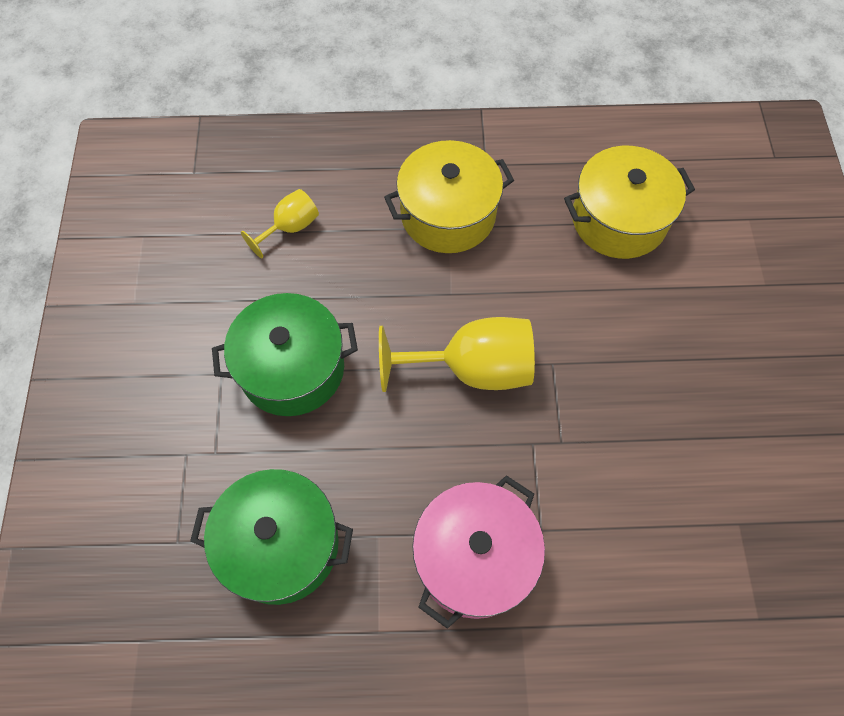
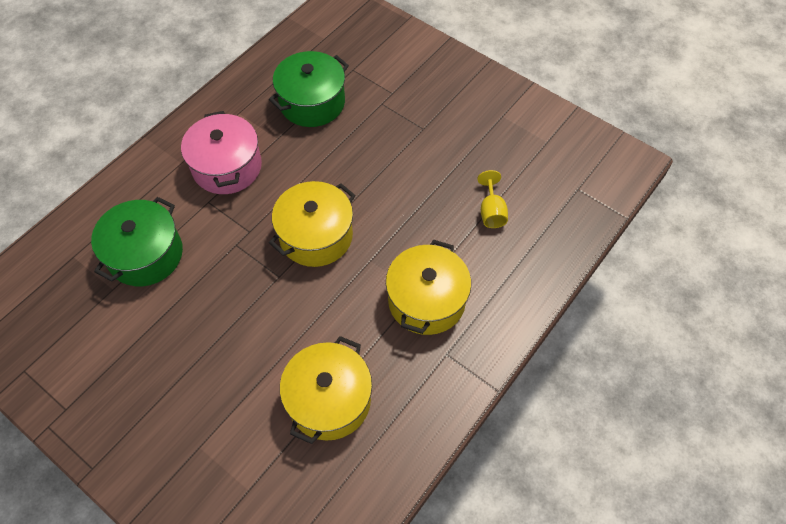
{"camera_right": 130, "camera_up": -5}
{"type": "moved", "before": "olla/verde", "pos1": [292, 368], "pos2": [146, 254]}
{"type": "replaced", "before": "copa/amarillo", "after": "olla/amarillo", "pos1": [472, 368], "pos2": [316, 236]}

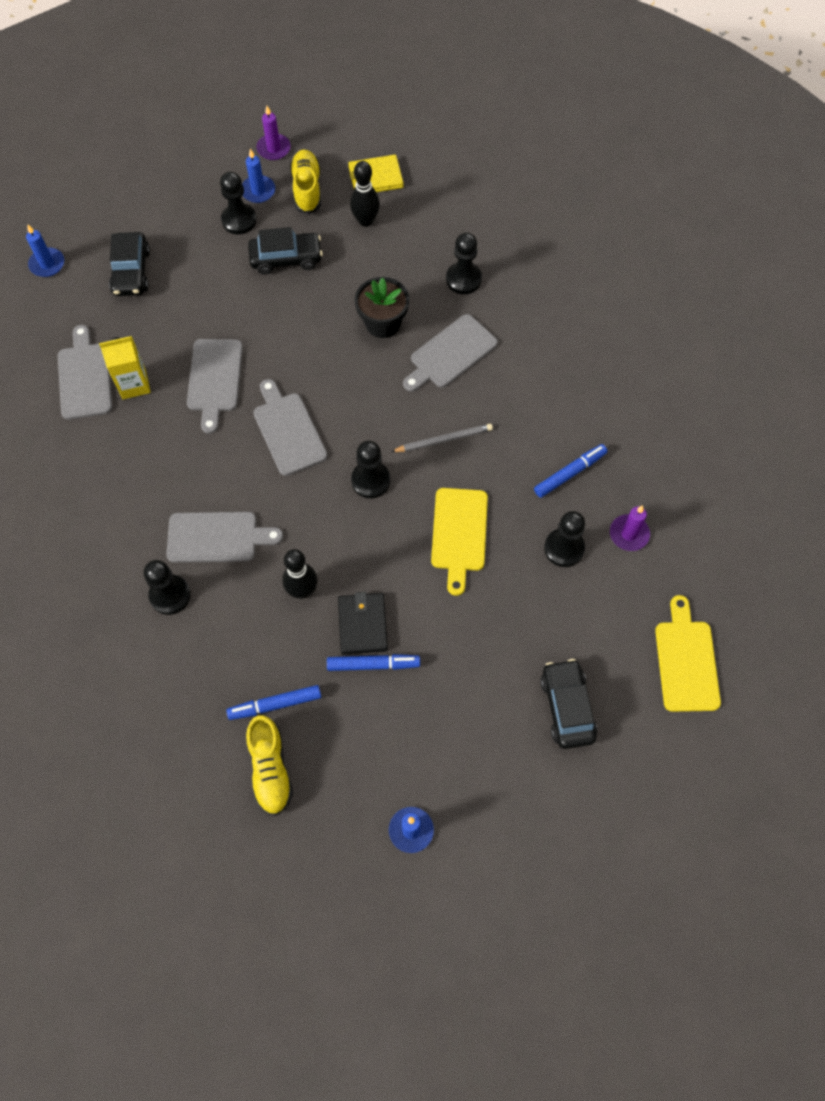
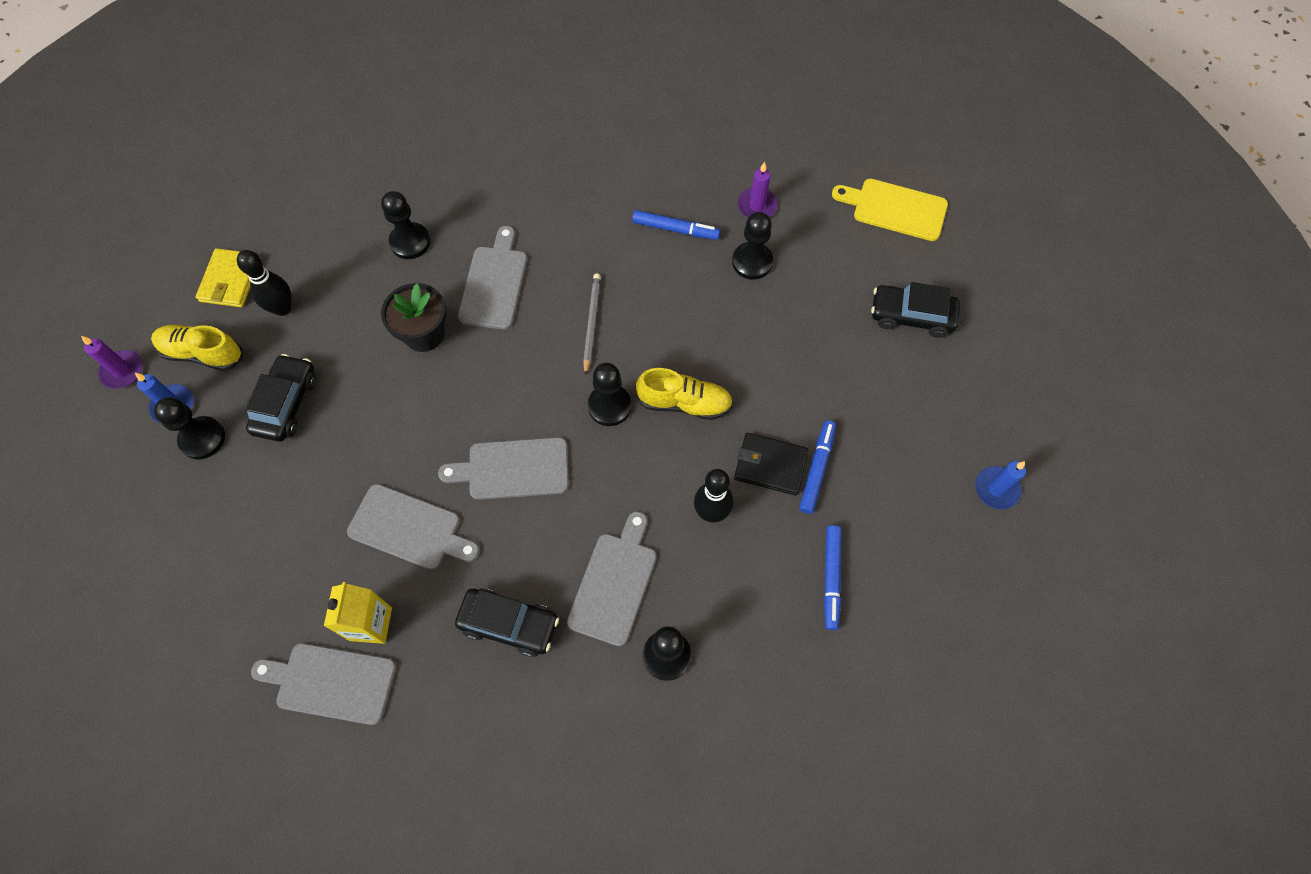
{"camera_right": -70, "camera_up": 0}
{"type": "removed", "before": "vela/azul", "pos1": [47, 264]}
{"type": "moved", "before": "coche/negro", "pos1": [131, 271], "pos2": [509, 624]}
{"type": "turned", "before": "tabla de cortar/gris", "pos1": [450, 354], "pos2": [494, 283], "turn": -150}
{"type": "turned", "before": "rotulador/azul", "pos1": [569, 473], "pos2": [675, 229], "turn": 120}
{"type": "removed", "before": "tabla de cortar/amarillo", "pos1": [459, 534]}
{"type": "moved", "before": "zapato/amarillo", "pos1": [270, 769], "pos2": [684, 403]}

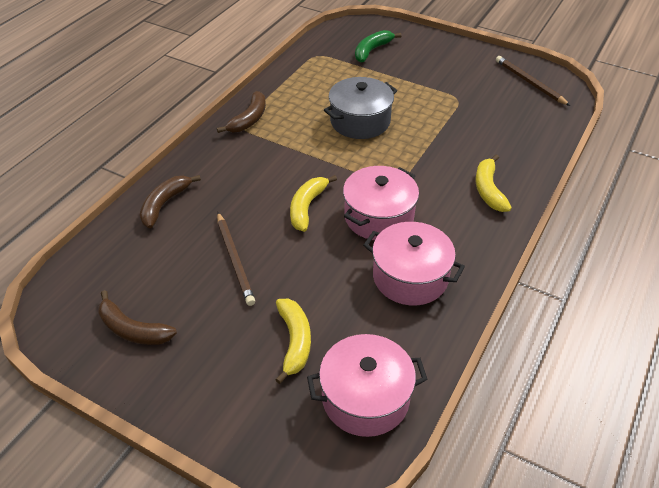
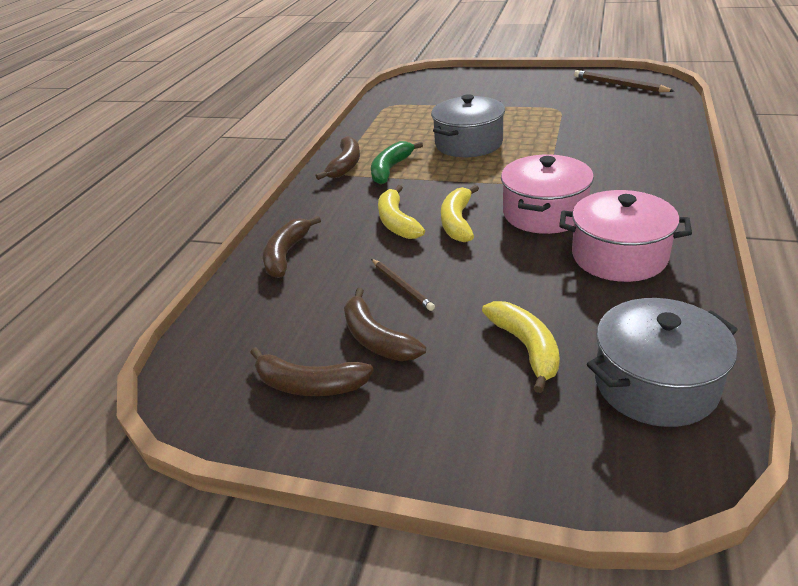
{"camera_right": -10, "camera_up": -10}
{"type": "moved", "before": "plátano/verde", "pos1": [371, 50], "pos2": [390, 169]}
{"type": "moved", "before": "plátano/amarillo", "pos1": [488, 190], "pos2": [396, 222]}
{"type": "resized", "before": "lápiz/marrón", "pos1": [235, 260], "pos2": [402, 286], "scale": 0.66}
{"type": "recoloured", "before": "olla/rosa", "after": "olla/gris", "pos1": [365, 398], "pos2": [655, 384]}
{"type": "added", "after": "plátano/marrón", "pos2": [376, 339]}

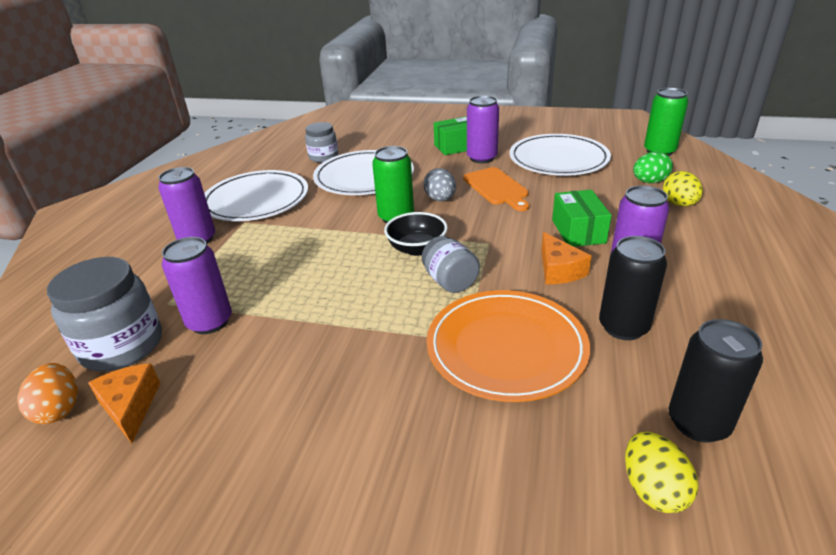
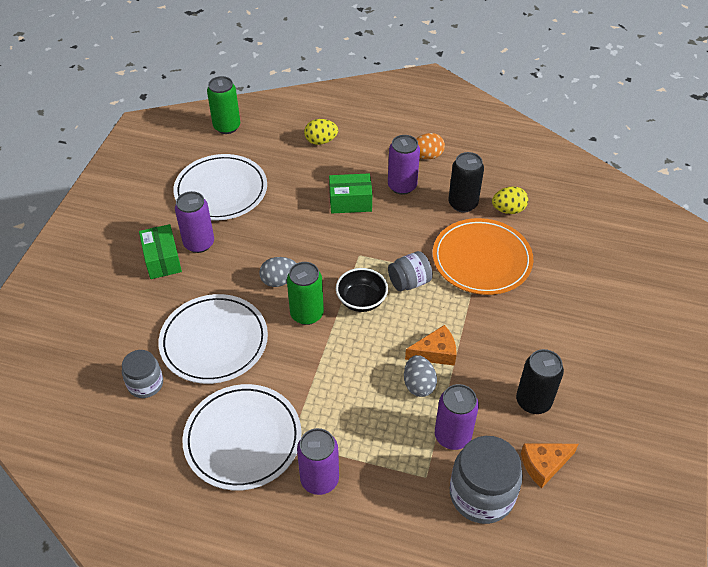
{"camera_right": -90, "camera_up": 15}
{"type": "removed", "before": "huevo/verde", "pos1": [649, 182]}
{"type": "removed", "before": "tabla de cortar/naranja", "pos1": [496, 188]}
{"type": "moved", "before": "queso/naranja", "pos1": [559, 270], "pos2": [435, 353]}
{"type": "moved", "before": "lata/negro", "pos1": [698, 423], "pos2": [533, 401]}
{"type": "moved", "before": "huevo/naranja", "pos1": [59, 409], "pos2": [427, 156]}
{"type": "moved", "before": "huevo/amarillo", "pos1": [653, 489], "pos2": [508, 210]}
{"type": "added", "after": "huevo/gris", "pos2": [418, 385]}

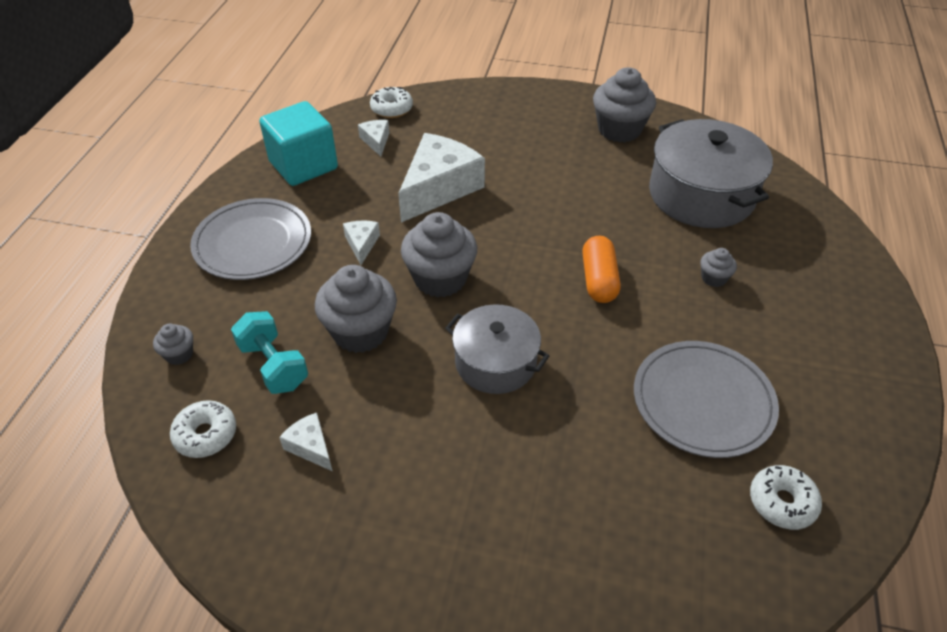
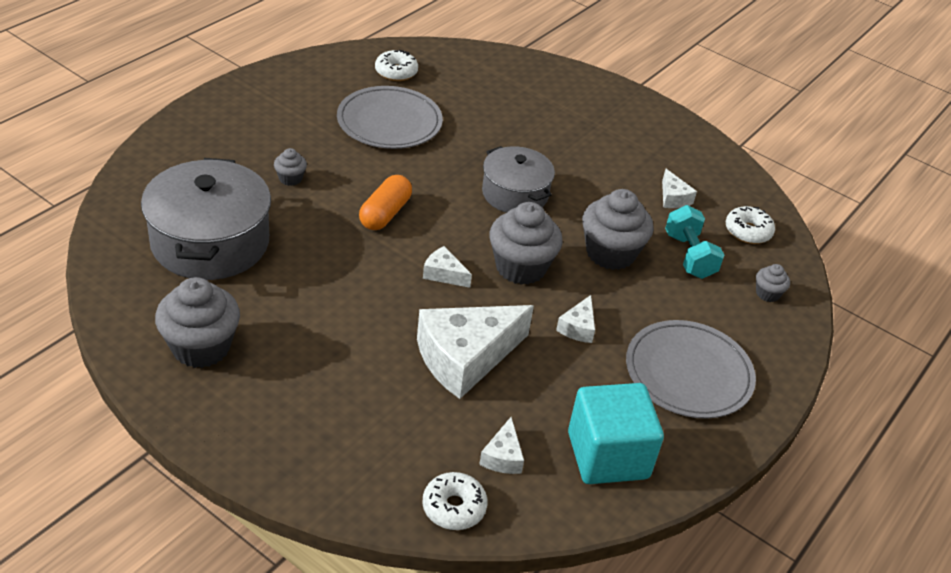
{"camera_right": -160, "camera_up": -5}
{"type": "added", "after": "queso/blanco", "pos2": [444, 274]}

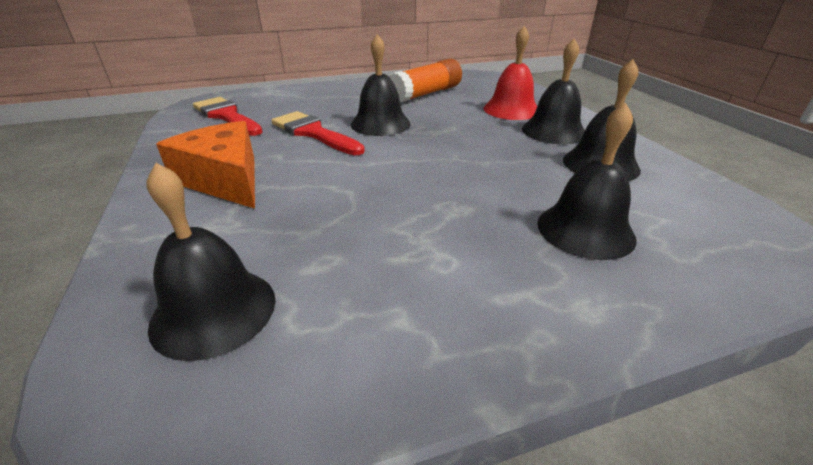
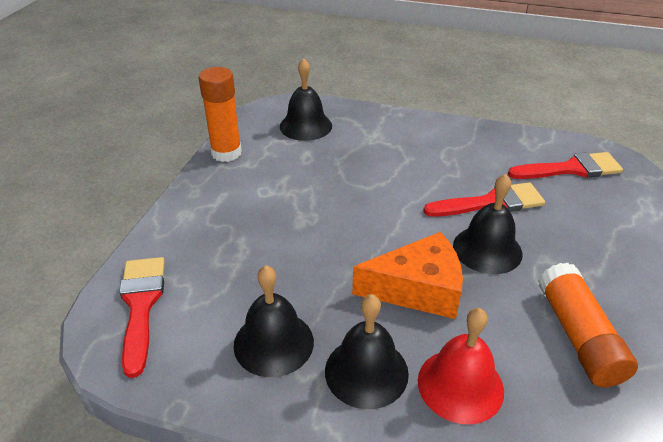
{"camera_right": 125, "camera_up": 5}
{"type": "removed", "before": "campana/negro", "pos1": [585, 230]}
{"type": "moved", "before": "queso/naranja", "pos1": [225, 180], "pos2": [417, 289]}
{"type": "added", "after": "barra de pegamento/naranja", "pos2": [226, 153]}
{"type": "added", "after": "pincel/rojo", "pos2": [141, 305]}

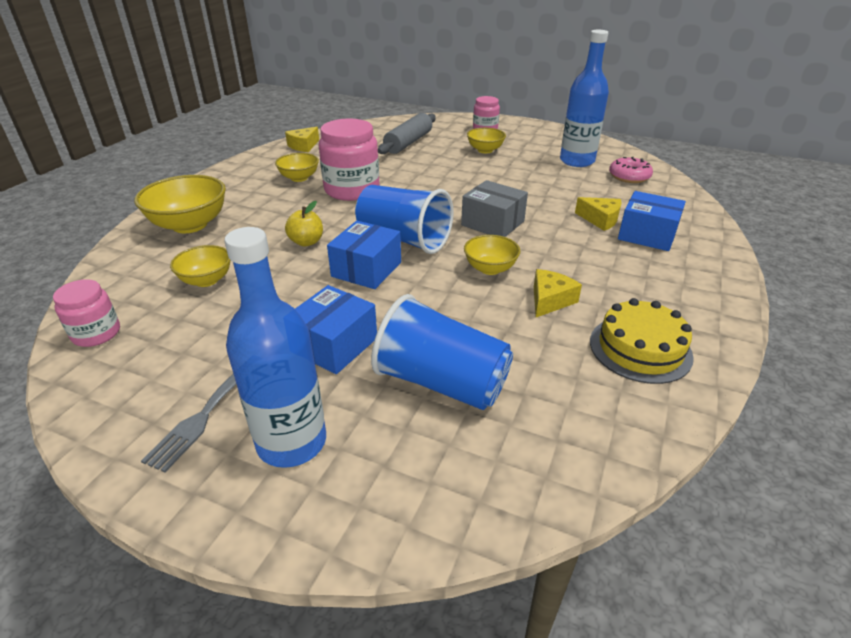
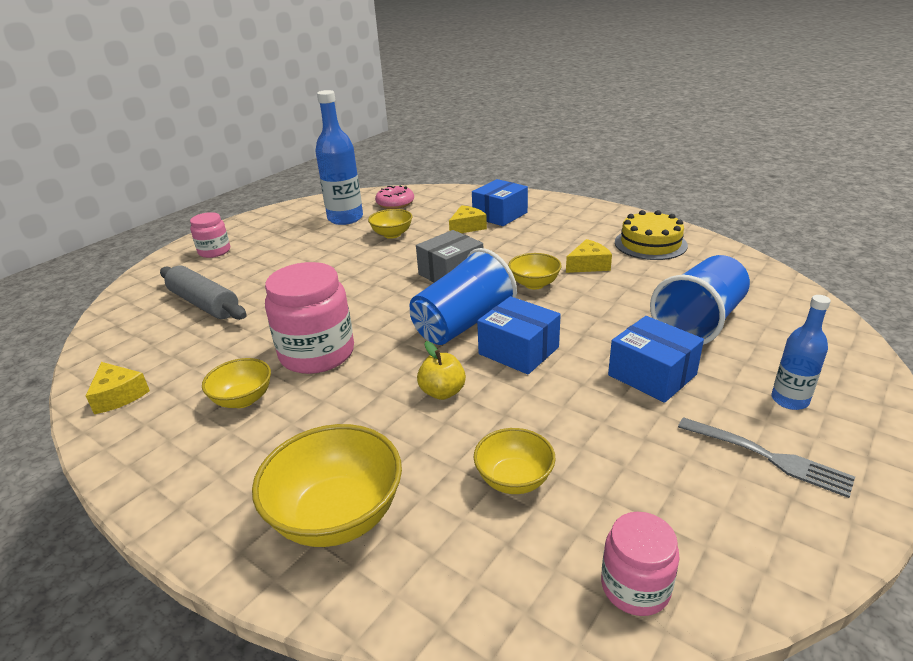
{"camera_right": -75, "camera_up": -5}
{"type": "moved", "before": "cuenco/amarillo", "pos1": [485, 150], "pos2": [392, 234]}
{"type": "resized", "before": "botella/azul", "pos1": [292, 442], "pos2": [789, 400], "scale": 0.57}
{"type": "turned", "before": "queso/amarillo", "pos1": [550, 300], "pos2": [588, 265], "turn": 105}

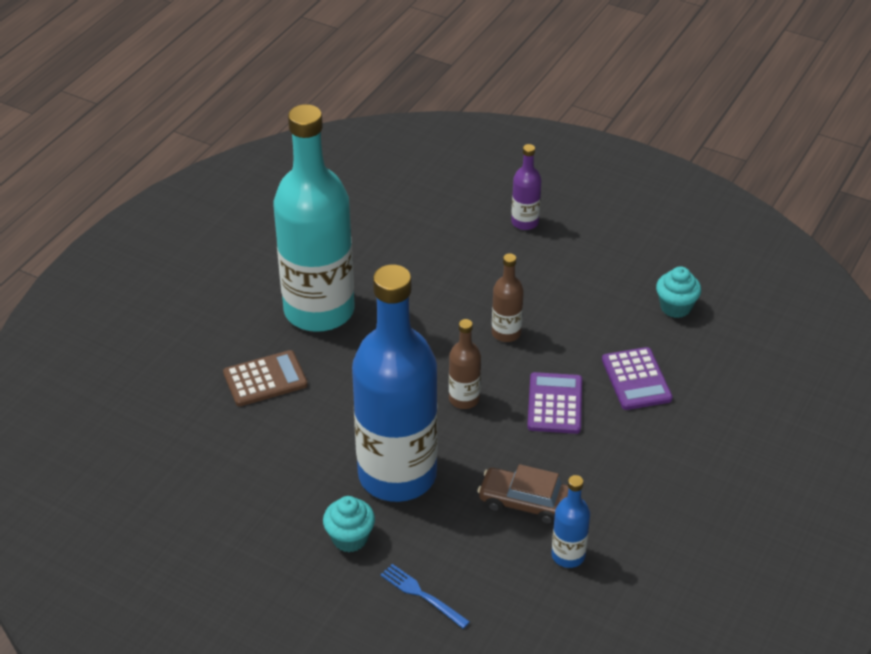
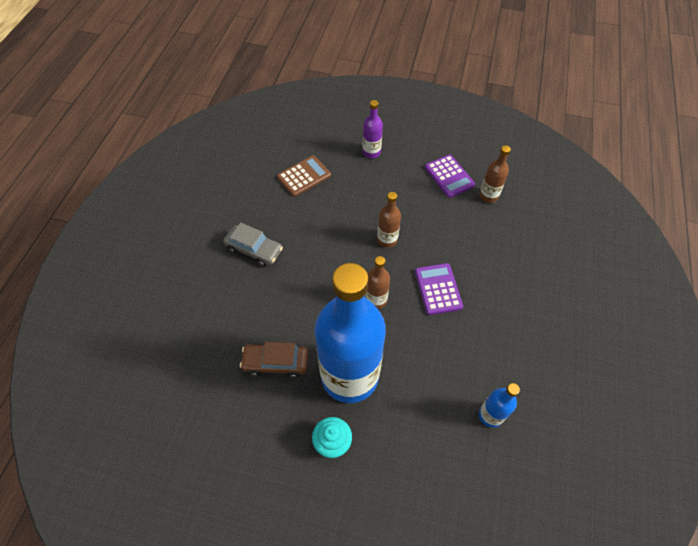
{"camera_right": -15, "camera_up": 15}
{"type": "replaced", "before": "botella/turquesa", "after": "coche/gris", "pos1": [319, 310], "pos2": [254, 250]}
{"type": "replaced", "before": "magdalena/turquesa", "after": "botella/marrón", "pos1": [675, 307], "pos2": [488, 196]}
{"type": "moved", "before": "calculadora/morado", "pos1": [636, 379], "pos2": [449, 176]}
{"type": "moved", "before": "calculadora/marrón", "pos1": [265, 379], "pos2": [304, 176]}
{"type": "moved", "before": "coche/marrón", "pos1": [525, 503], "pos2": [275, 363]}
{"type": "removed", "before": "tenedor/azul", "pos1": [422, 595]}

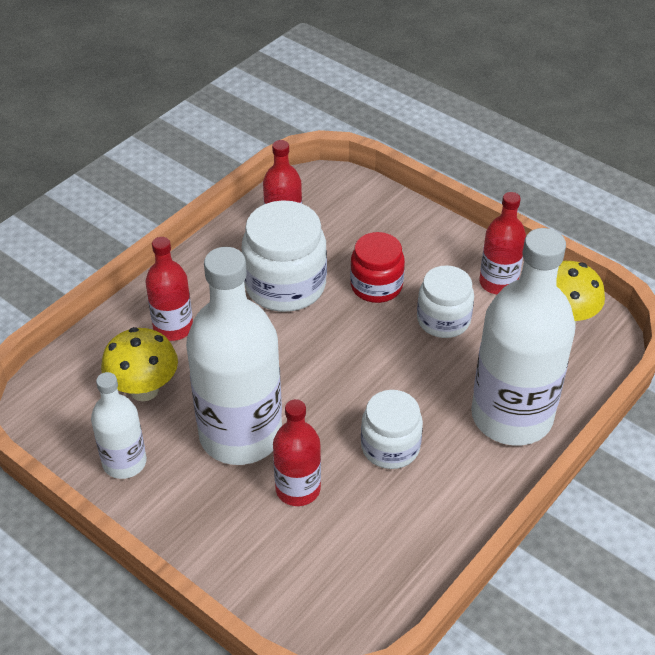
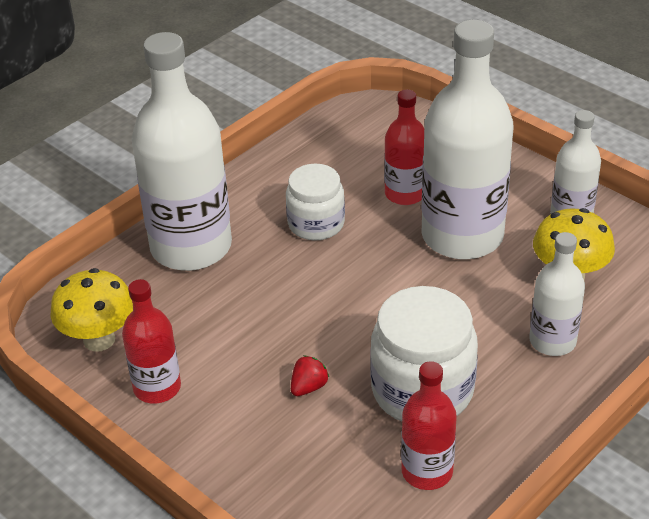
{"camera_right": -175, "camera_up": -5}
{"type": "replaced", "before": "tarro/rojo", "after": "fresa/rojo", "pos1": [376, 286], "pos2": [308, 387]}
{"type": "recoloured", "before": "botella/rojo", "after": "botella/blanco", "pos1": [173, 328], "pos2": [552, 341]}
{"type": "removed", "before": "tarro/blanco", "pos1": [443, 320]}

